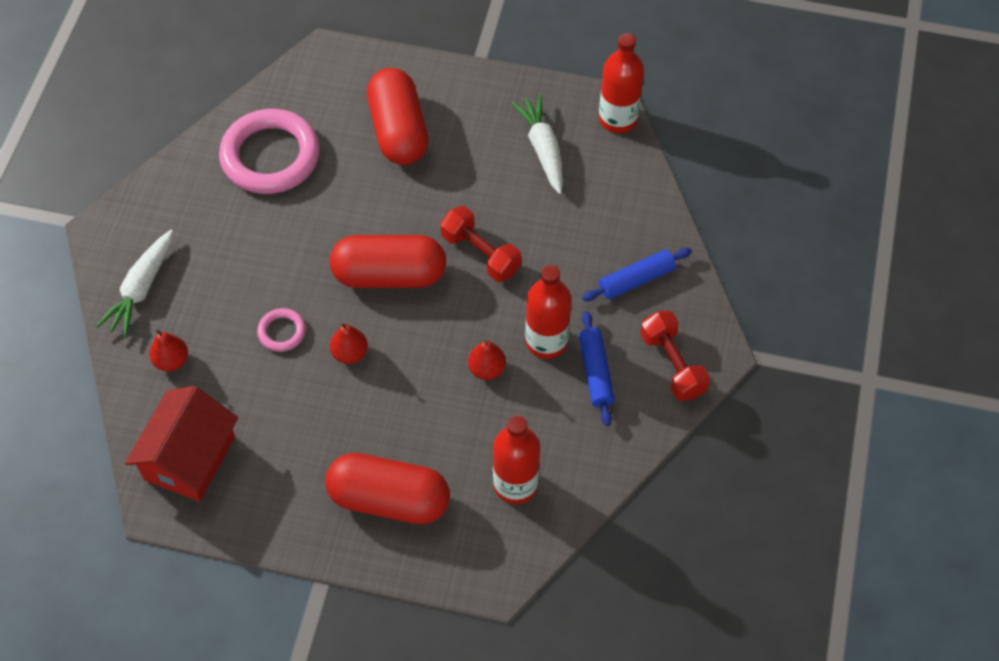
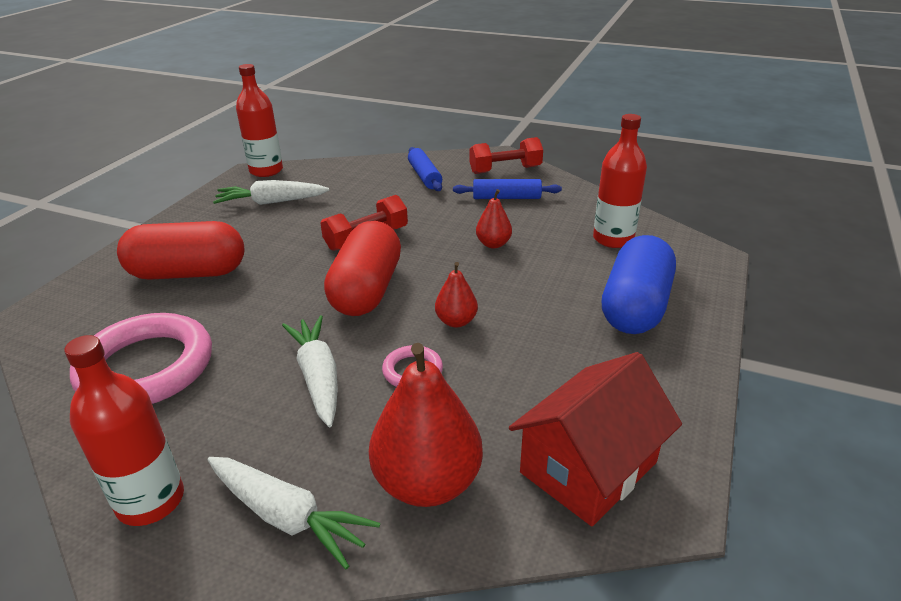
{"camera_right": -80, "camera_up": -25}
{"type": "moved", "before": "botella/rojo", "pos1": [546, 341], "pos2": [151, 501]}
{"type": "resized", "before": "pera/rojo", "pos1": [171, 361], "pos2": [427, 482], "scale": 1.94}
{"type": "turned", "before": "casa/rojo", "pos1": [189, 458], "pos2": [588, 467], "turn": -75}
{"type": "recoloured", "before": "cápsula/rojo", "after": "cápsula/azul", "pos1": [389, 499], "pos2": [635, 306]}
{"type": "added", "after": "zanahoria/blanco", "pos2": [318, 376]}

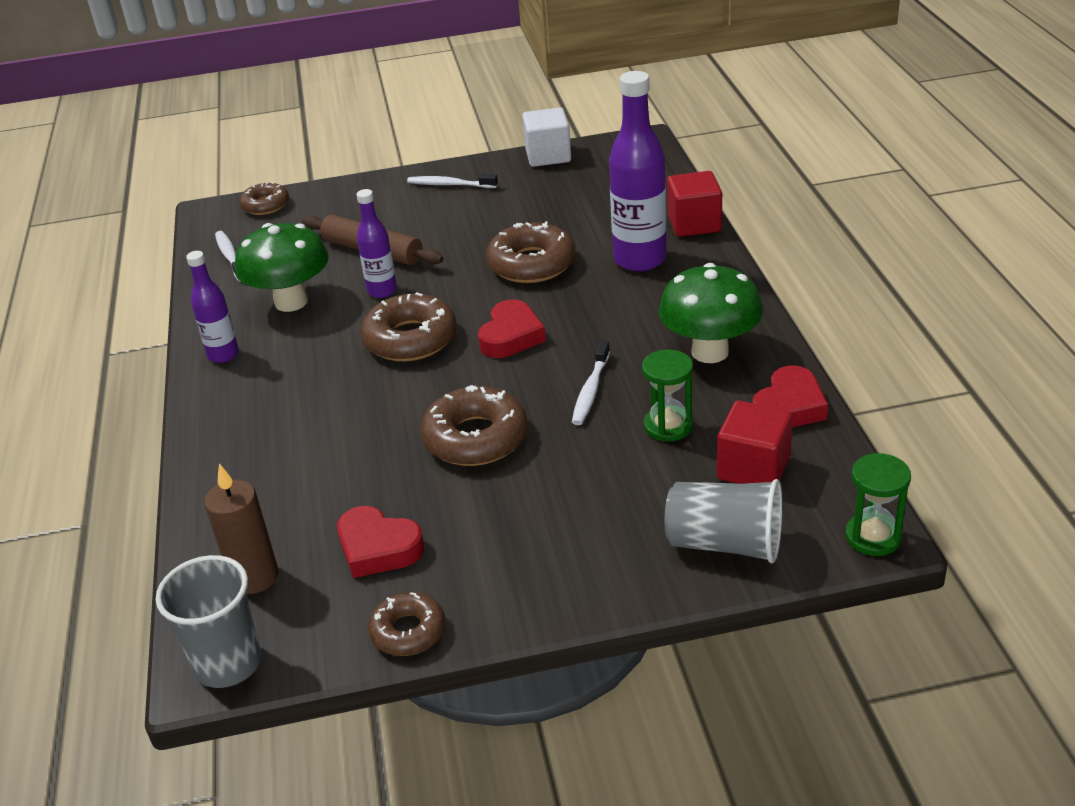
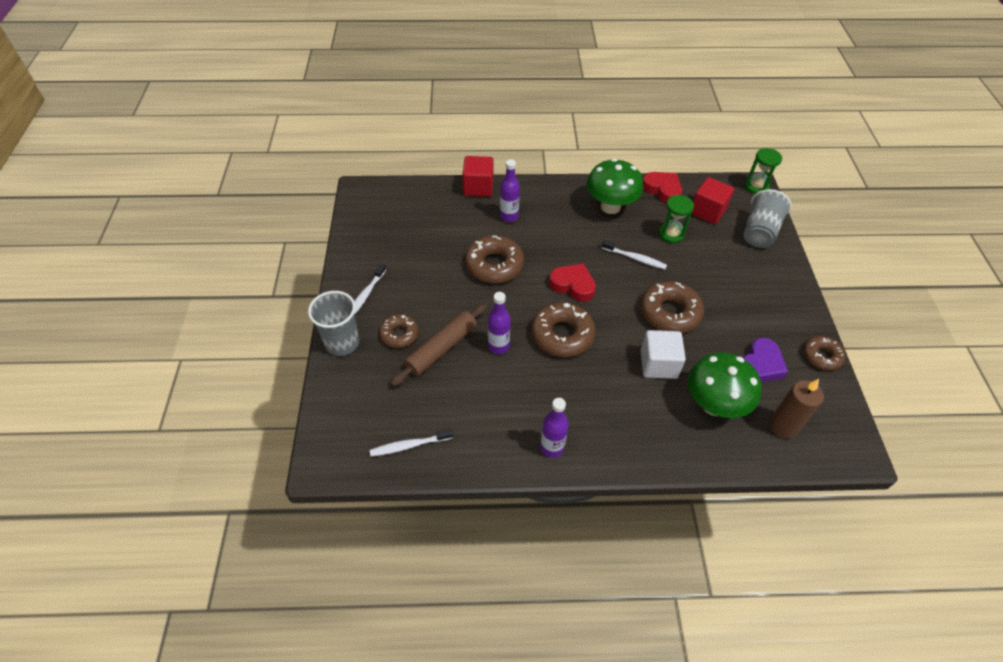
{"camera_right": -85, "camera_up": 15}
{"type": "resized", "before": "botella/morado", "pos1": [640, 260], "pos2": [509, 216], "scale": 0.57}
{"type": "moved", "before": "cubo/blanco", "pos1": [548, 156], "pos2": [658, 364]}
{"type": "moved", "before": "rosquilla/marrón", "pos1": [265, 205], "pos2": [399, 334]}
{"type": "moved", "before": "seta/verde", "pos1": [291, 302], "pos2": [714, 405]}
{"type": "recoloured", "before": "corazón/rojo", "after": "corazón/morado", "pos1": [378, 548], "pos2": [760, 365]}
{"type": "moved", "before": "vaso/gris", "pos1": [228, 663], "pos2": [342, 343]}

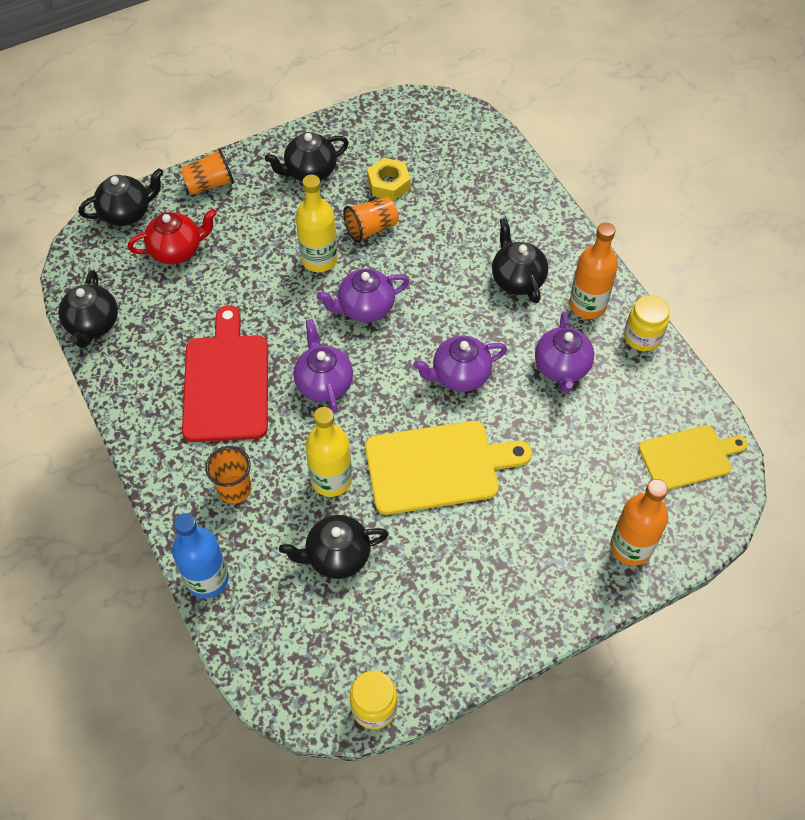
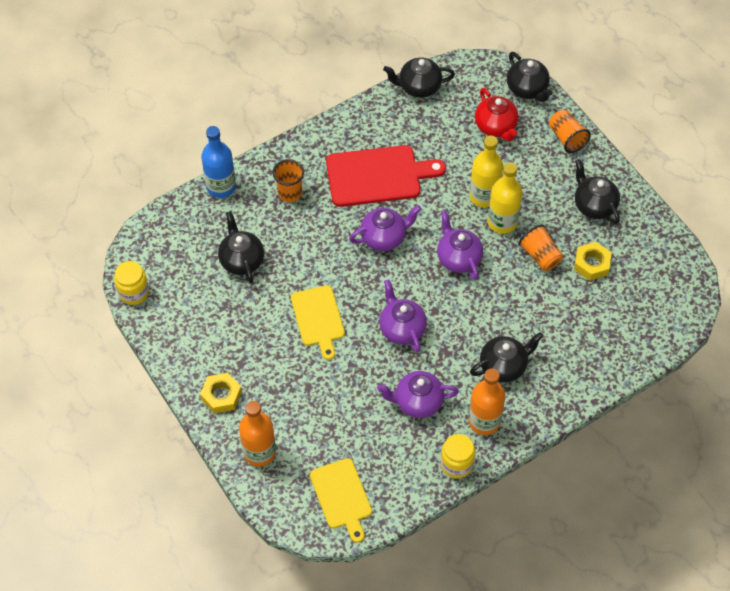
{"camera_right": 85, "camera_up": 0}
{"type": "moved", "before": "botella/amarillo", "pos1": [331, 479], "pos2": [484, 196]}
{"type": "resized", "before": "tabla de cortar/amarillo", "pos1": [438, 467], "pos2": [318, 318], "scale": 0.65}
{"type": "added", "after": "tuerca/amarillo", "pos2": [221, 396]}

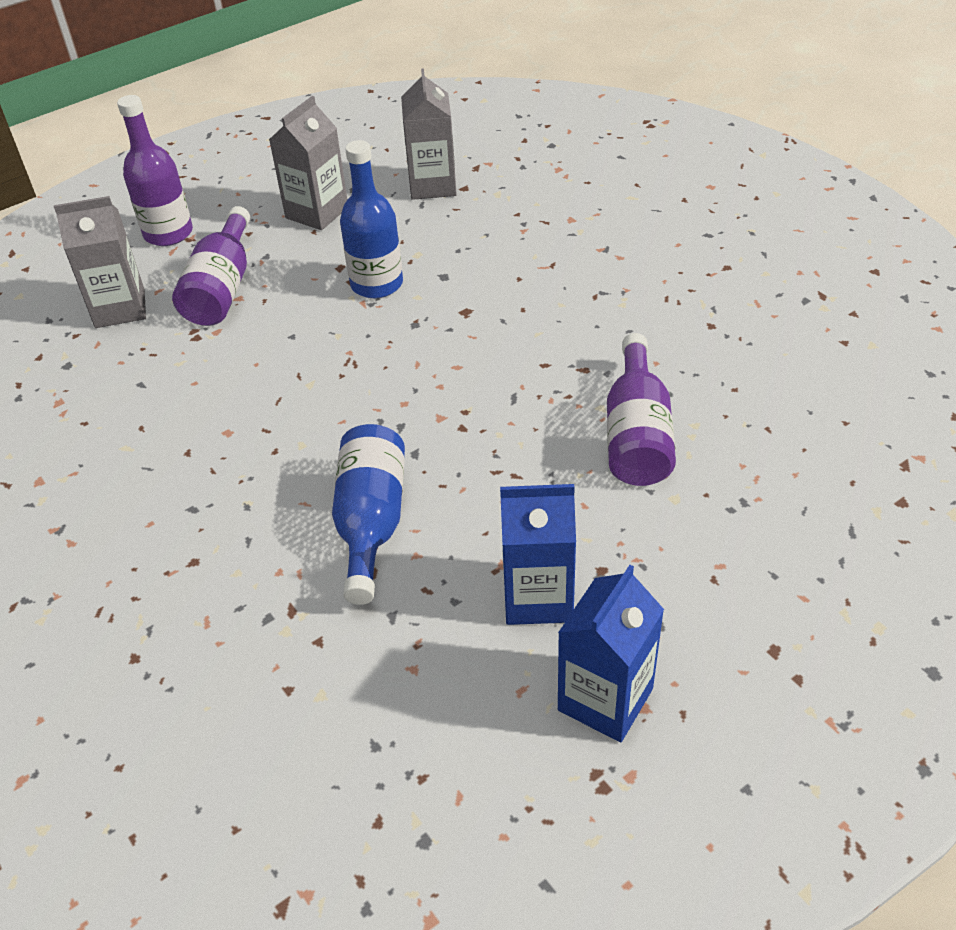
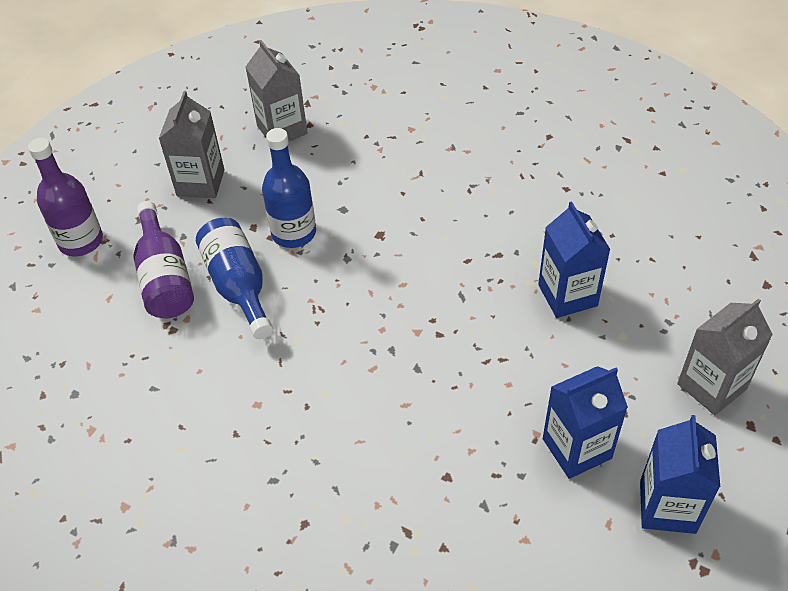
{"camera_right": -25, "camera_up": 5}
{"type": "moved", "before": "cartón de leche/gris", "pos1": [120, 308], "pos2": [711, 386]}
{"type": "replaced", "before": "botella/morado", "after": "cartón de leche/azul", "pos1": [637, 435], "pos2": [567, 295]}
{"type": "moved", "before": "botella/azul", "pos1": [371, 522], "pos2": [238, 286]}

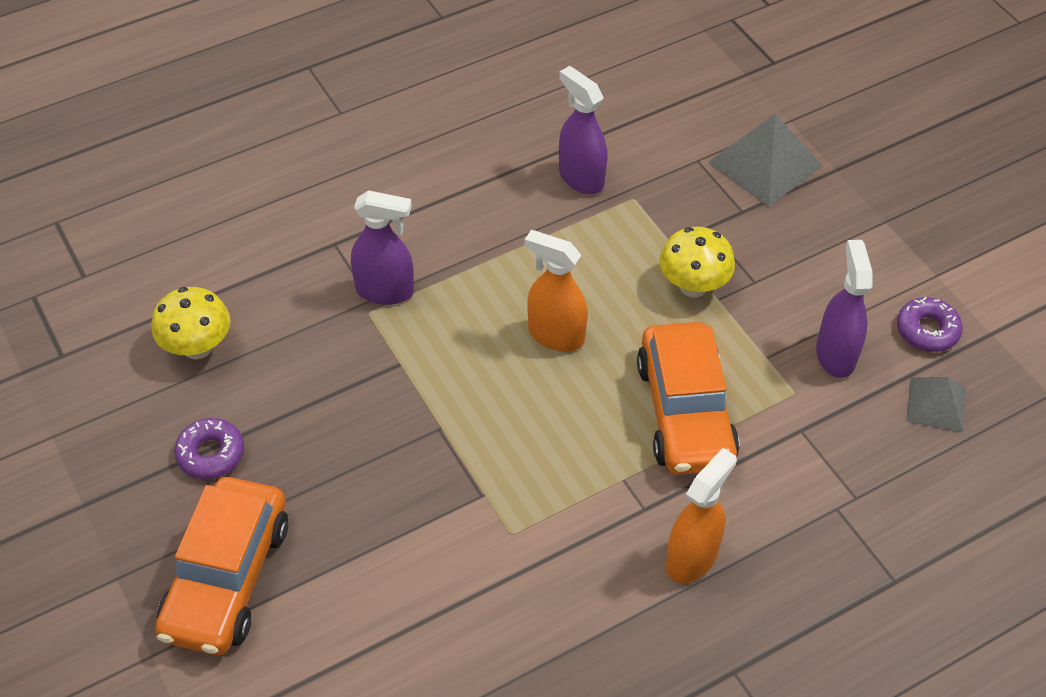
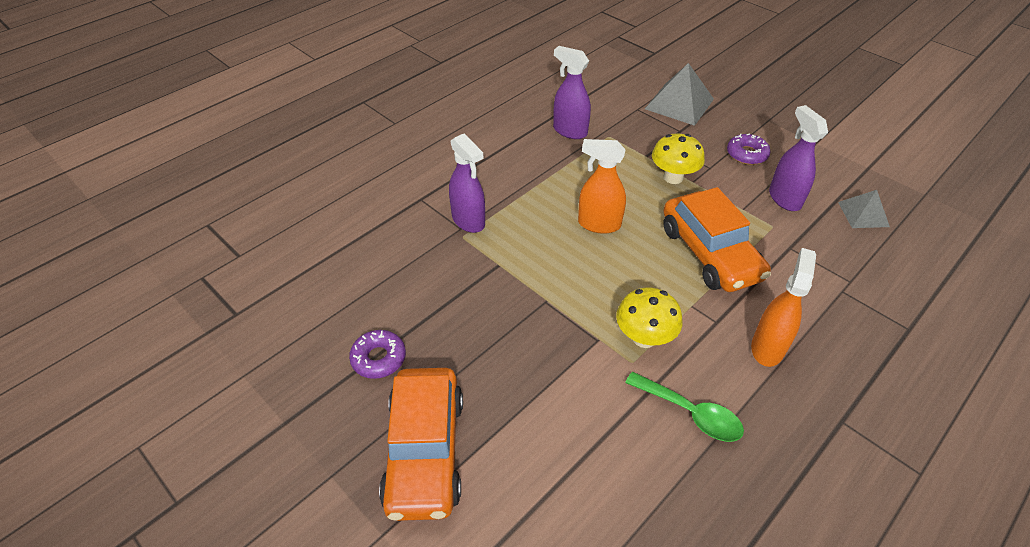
{"camera_right": -15, "camera_up": -5}
{"type": "turned", "before": "pulverizador/morado", "pos1": [385, 291], "pos2": [468, 221], "turn": 60}
{"type": "moved", "before": "seta/amarillo", "pos1": [197, 347], "pos2": [644, 338]}
{"type": "moved", "before": "rosquilla/morado", "pos1": [927, 330], "pos2": [747, 154]}
{"type": "added", "after": "cuchara/verde", "pos2": [690, 413]}

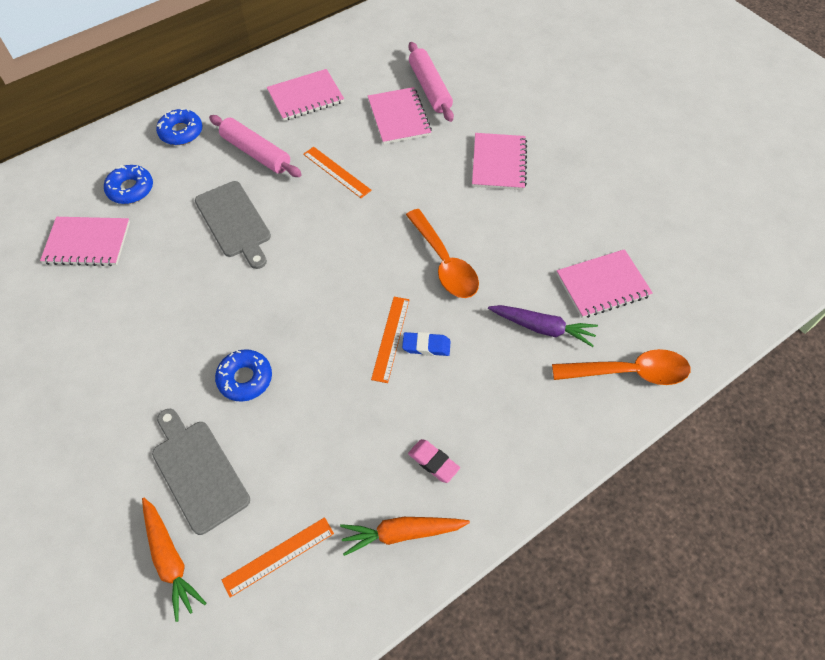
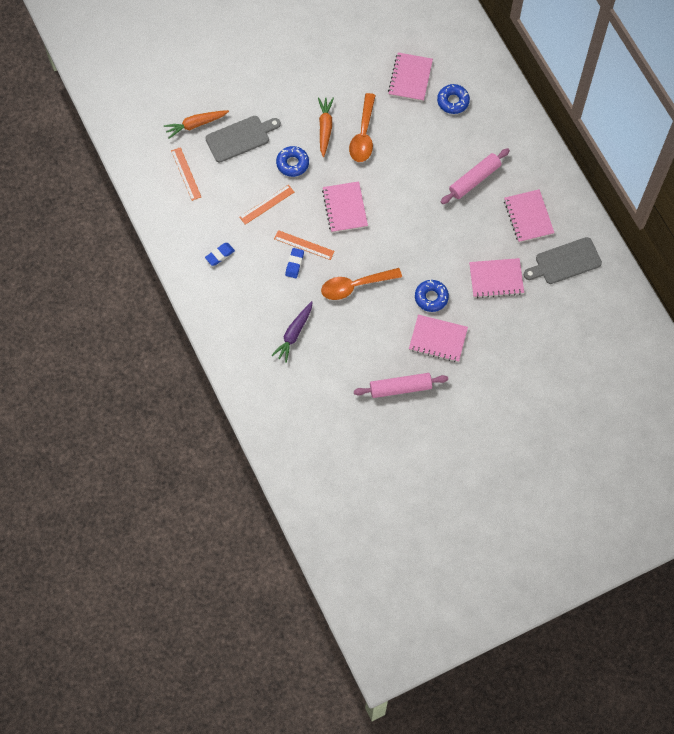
{"camera_right": 100, "camera_up": 10}
{"type": "moved", "before": "rodillo/rosa", "pos1": [430, 88], "pos2": [400, 388]}
{"type": "moved", "before": "rosquilla/azul", "pos1": [181, 132], "pos2": [431, 297]}
{"type": "moved", "before": "regla/naranja", "pos1": [336, 172], "pos2": [267, 204]}
{"type": "moved", "before": "tabla de cortar/gris", "pos1": [234, 222], "pos2": [565, 262]}
{"type": "moved", "before": "cuaderno/rosa", "pos1": [602, 285], "pos2": [344, 208]}
{"type": "moved", "before": "cuchara/naranja", "pos1": [629, 372], "pos2": [363, 135]}
{"type": "recoloured", "before": "goma de borrar/rosa", "after": "goma de borrar/azul", "pos1": [433, 462], "pos2": [220, 255]}
{"type": "moved", "before": "zanahoria/naranja", "pos1": [402, 533], "pos2": [325, 128]}

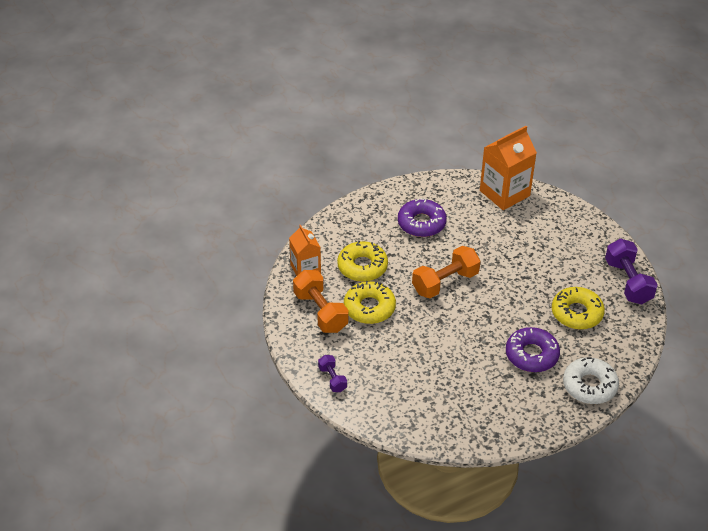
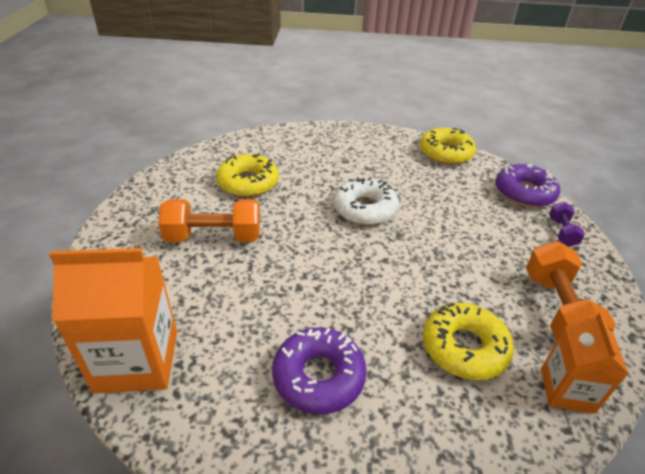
{"camera_right": -150, "camera_up": -5}
{"type": "removed", "before": "mancuerna/morado", "pos1": [628, 282]}
{"type": "moved", "before": "mancuerna/naranja", "pos1": [445, 282], "pos2": [214, 237]}
{"type": "moved", "before": "rosquilla/amarillo", "pos1": [369, 308], "pos2": [445, 153]}
{"type": "moved", "before": "rosquilla/morado", "pos1": [531, 355], "pos2": [524, 193]}
{"type": "moved", "before": "rosquilla/blanco", "pos1": [589, 386], "pos2": [365, 209]}

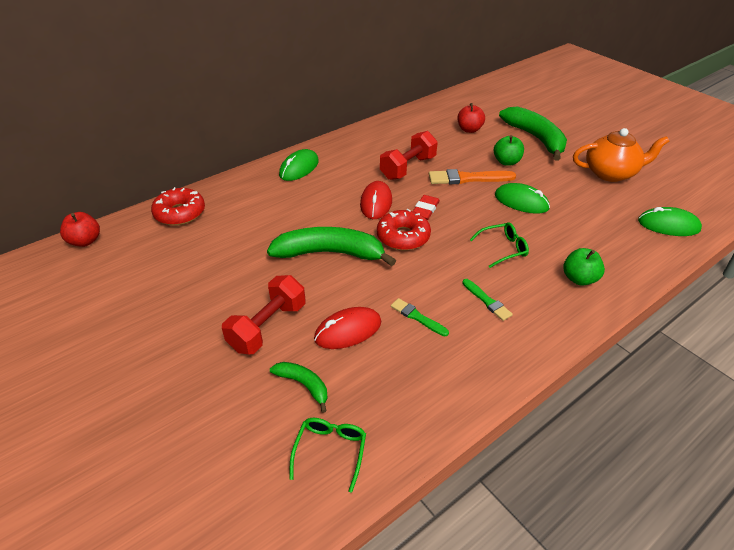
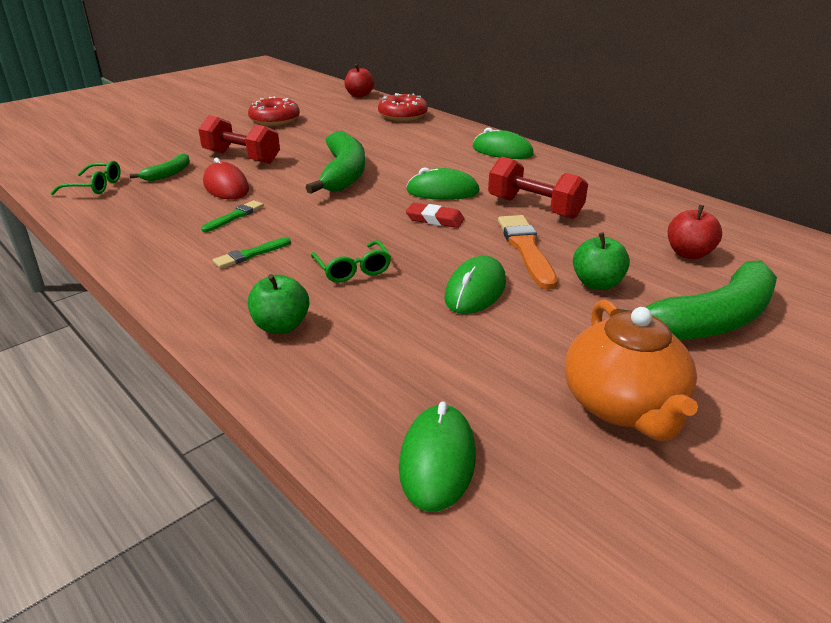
{"camera_right": 85, "camera_up": -10}
{"type": "recoloured", "before": "ratón/rojo", "after": "ratón/verde", "pos1": [376, 203], "pos2": [442, 191]}
{"type": "moved", "before": "rosquilla/rojo", "pos1": [403, 237], "pos2": [275, 120]}

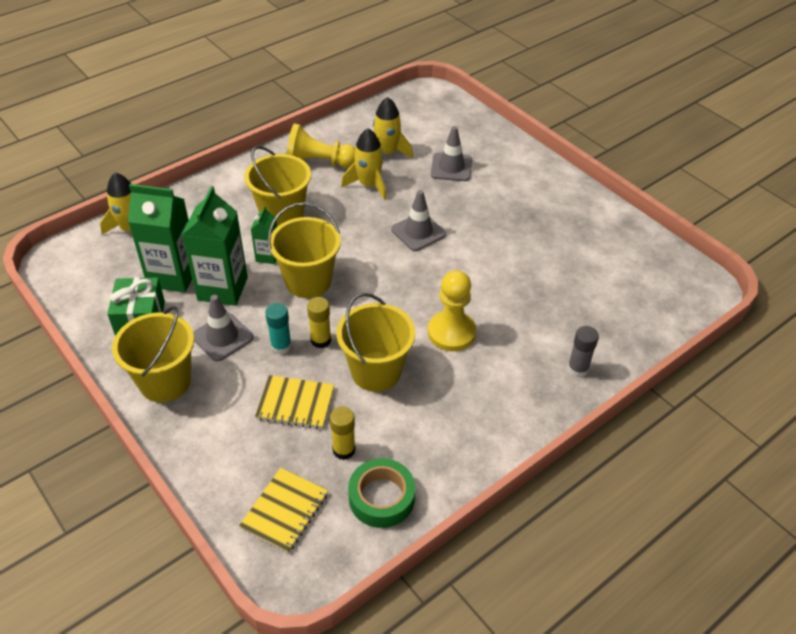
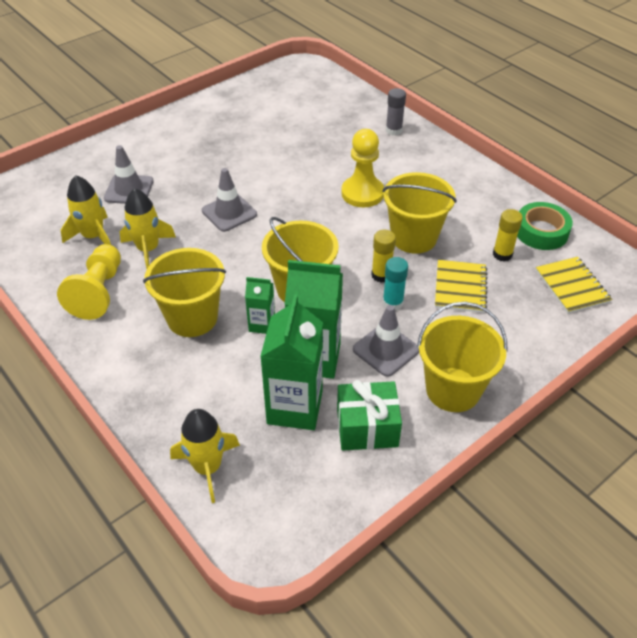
{"camera_right": -90, "camera_up": 0}
{"type": "turned", "before": "cuaderno/amarillo", "pos1": [284, 511], "pos2": [572, 286], "turn": 45}

